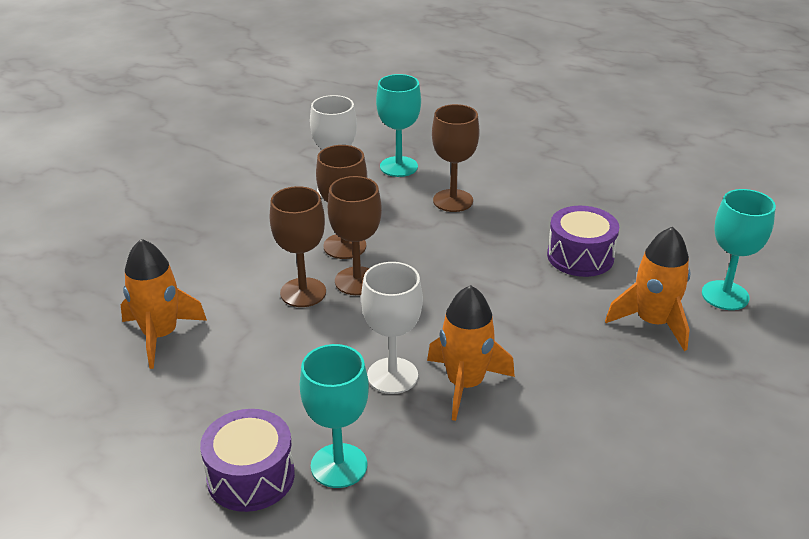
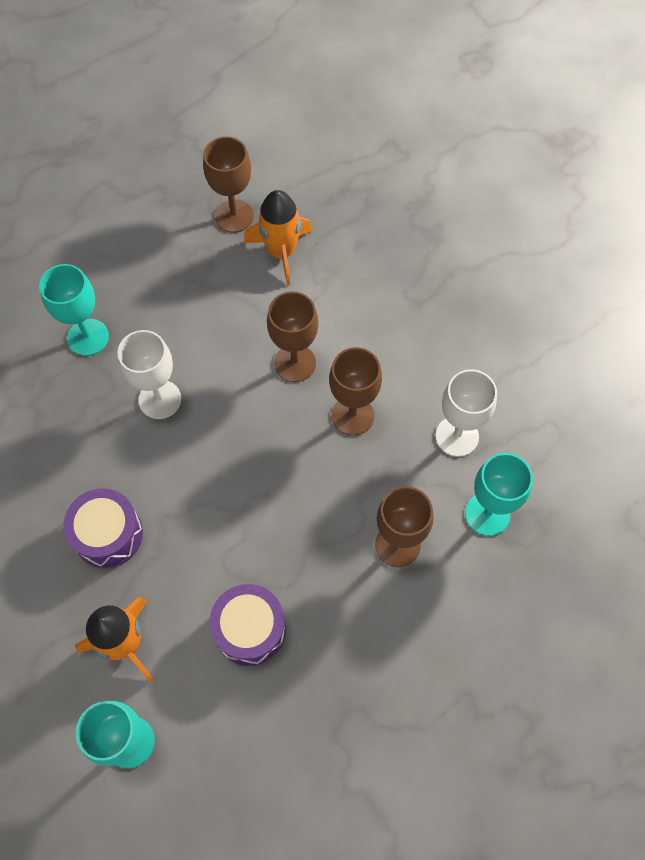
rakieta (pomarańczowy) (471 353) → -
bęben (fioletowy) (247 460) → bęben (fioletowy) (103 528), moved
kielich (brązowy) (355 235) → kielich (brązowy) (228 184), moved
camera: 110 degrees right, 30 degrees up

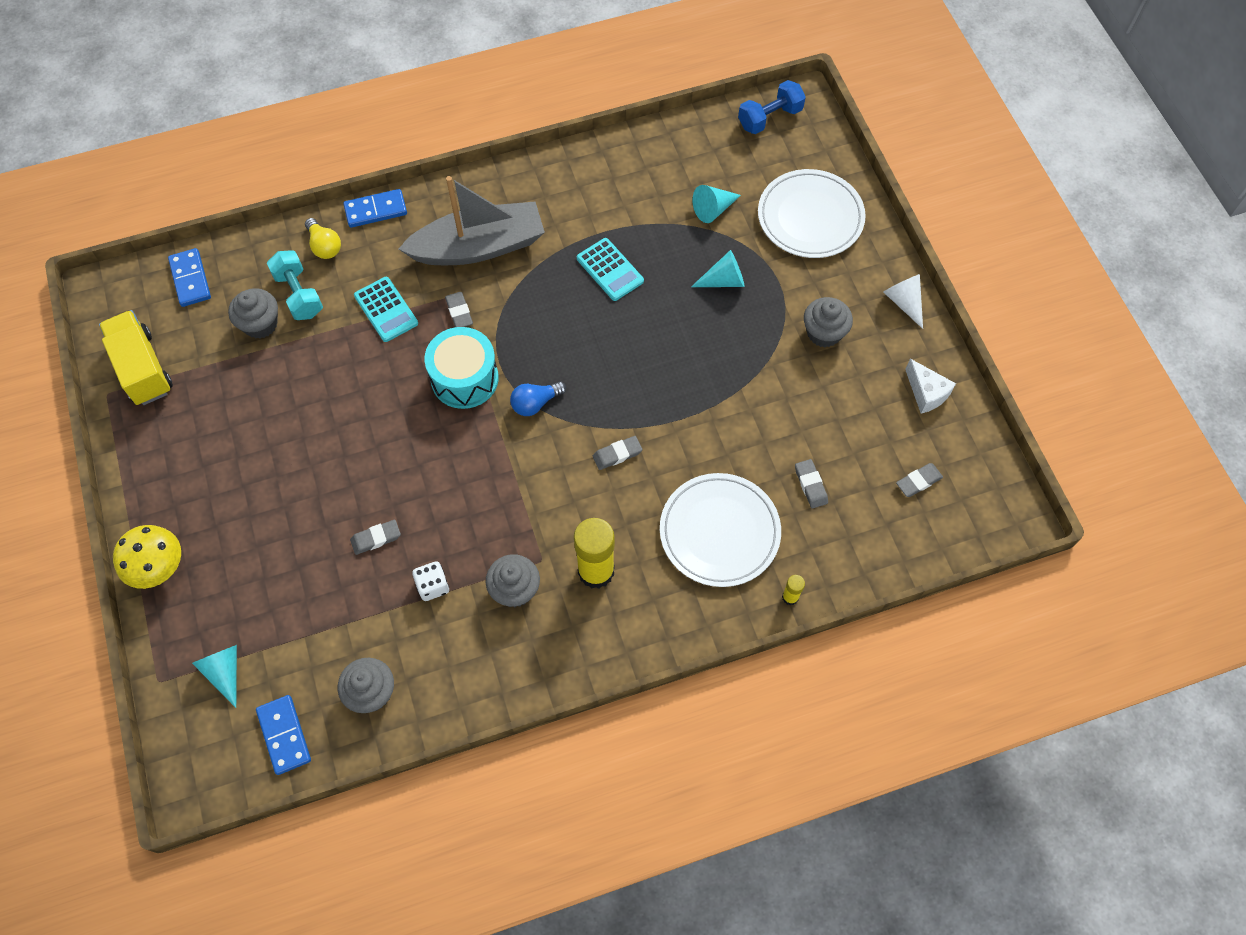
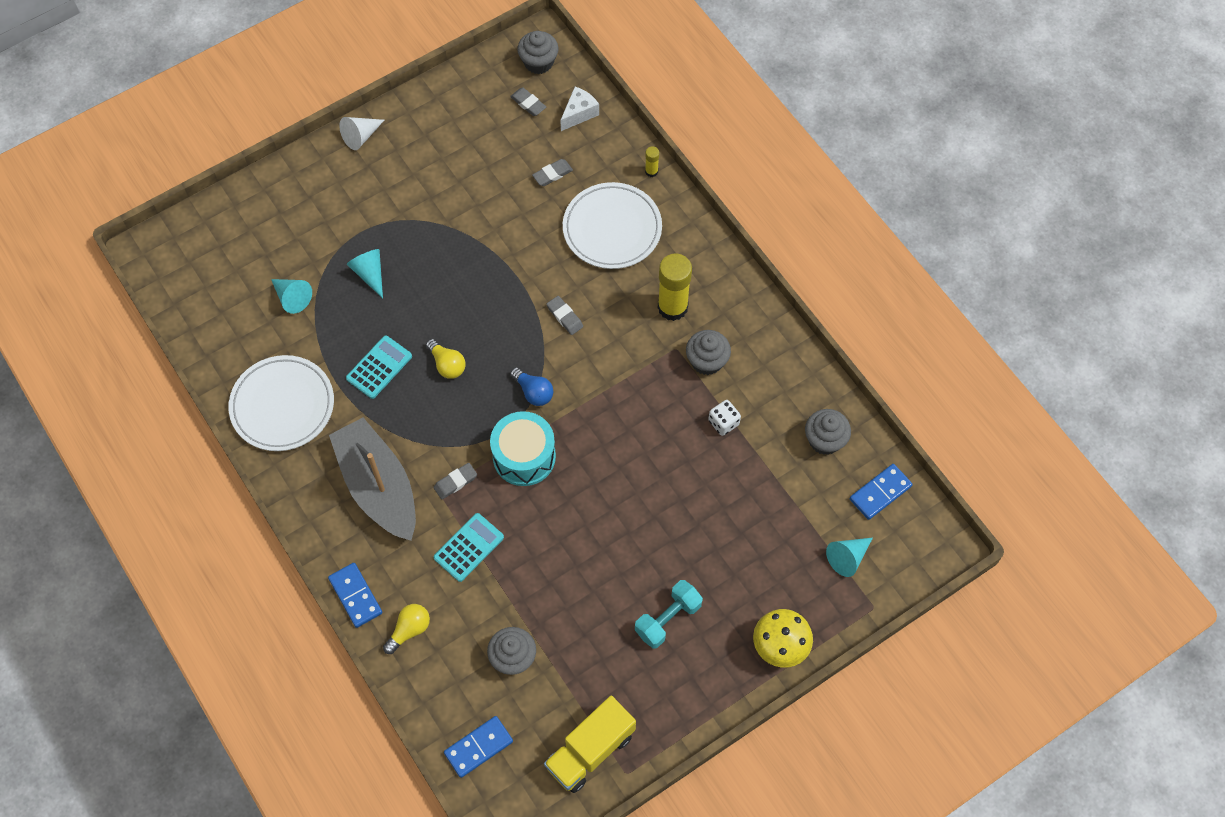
gumka do mazania (szary) (375 537) → -
hantel (niebieski) (772 107) → -
- → żarówka (żółty) (445 359)
hantel (turkusowy) (295 285) → hantel (turkusowy) (669 614), moved
talerz (biały) (812 213) → talerz (biały) (281 403), moved
muffinka (szary) (828 322) → muffinka (szary) (538 52), moved
ser (biały) (930 386) → ser (biały) (579 109), moved
camera: 105 degrees left, 0 degrees up

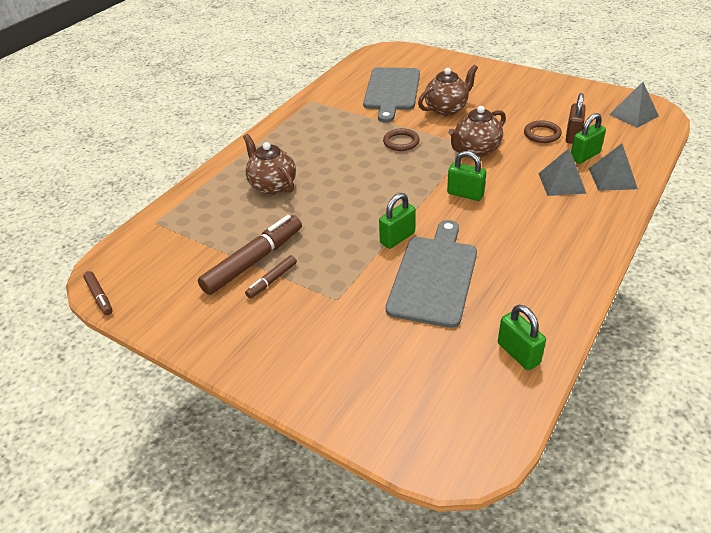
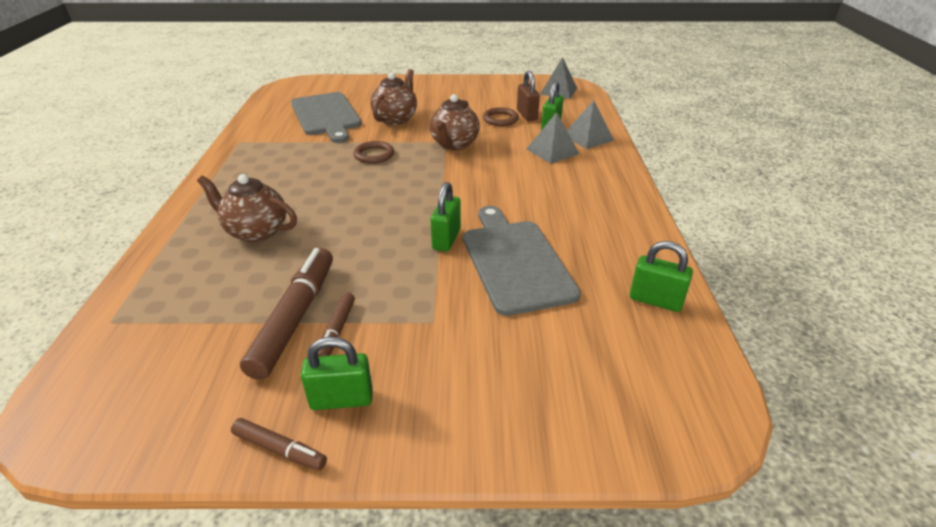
flamaster (brązowy) (98 293) → flamaster (brązowy) (279 444), moved
kłódka (zielony) (466 176) → kłódka (zielony) (337 373), moved
camera: 35 degrees left, 5 degrees down

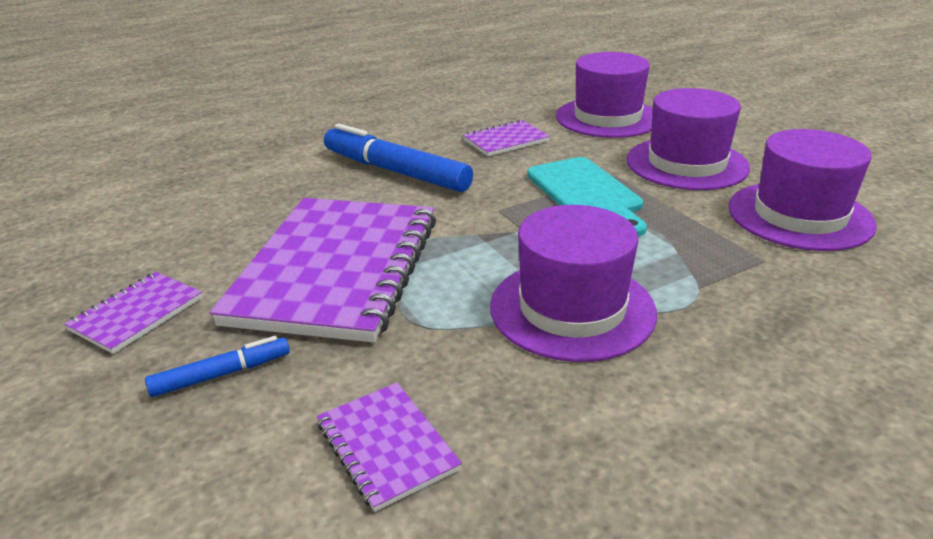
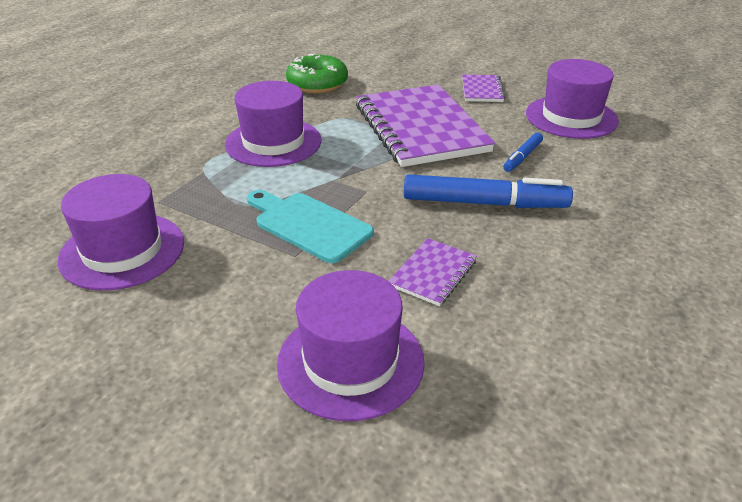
flamaster (niebieski) (217 366) → flamaster (niebieski) (523 152), moved
kapelusz (fioletowy) (688 139) → kapelusz (fioletowy) (572 99), moved
zeszyt (fioletowy) (389 447) → donut (zielony) (317 74)
camera: 150 degrees right, 5 degrees up

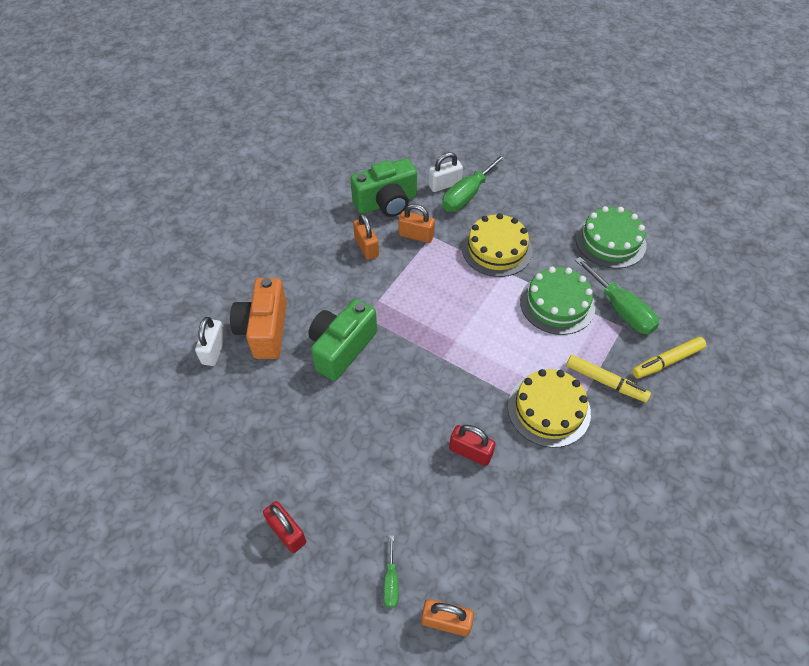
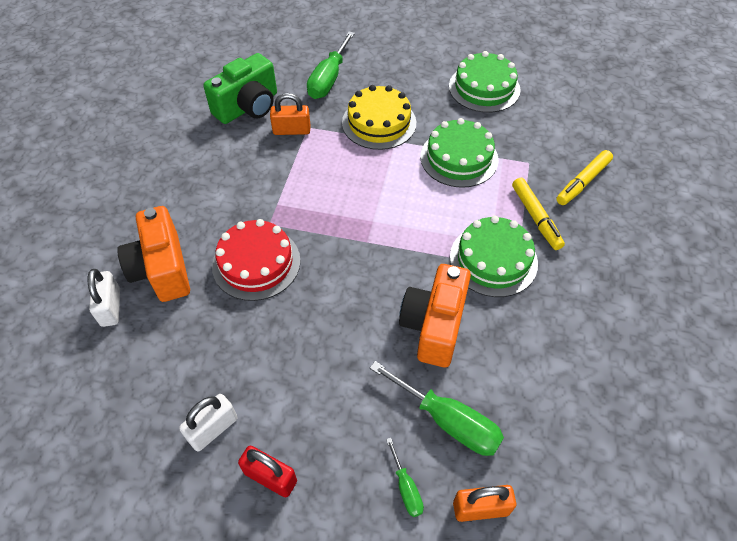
kłódka (pomarańczowy) (366 236) → -
kłódka (biały) (445 172) → kłódka (biały) (208 422), moved
śrubokręt (zielony) (617 295) → śrubokręt (zielony) (437 408), moved
aparat fotograficzny (zielony) (342 340) → tort (czerwony) (256 260)
kłódka (czerwony) (472 445) → aparat fotograficzny (pomarańczowy) (435 315)
tort (żółty) (549 408) → tort (zielony) (494 256)
flamaster (żółty) (608 378) → flamaster (żółty) (538 214), 60 degrees clockwise
camera: 20 degrees left, 0 degrees up

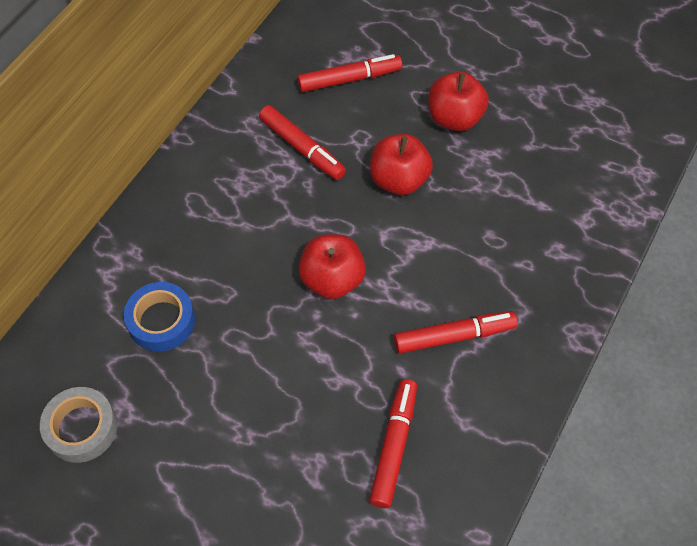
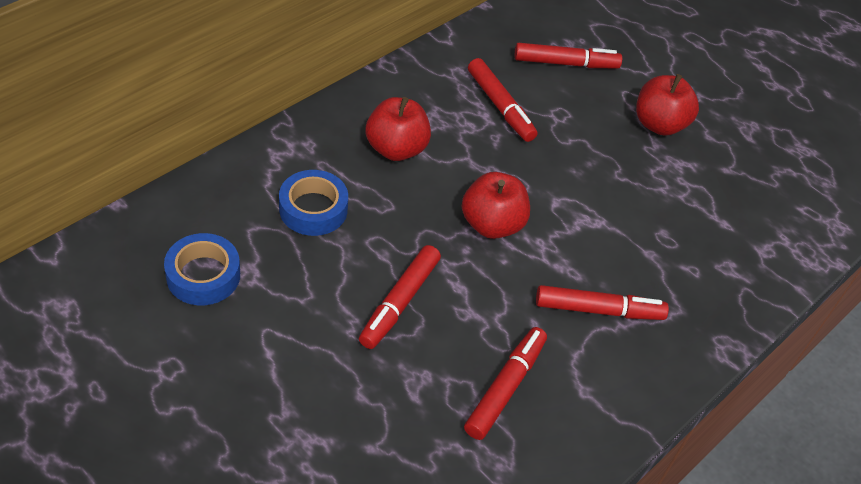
- → flamaster (czerwony) (400 297)
jabłko (czerwony) (401 164) → jabłko (czerwony) (398 129), moved
taśma klejąca (szary) (79 425) → taśma klejąca (niebieski) (202 269)
camera: 10 degrees right, 10 degrees down

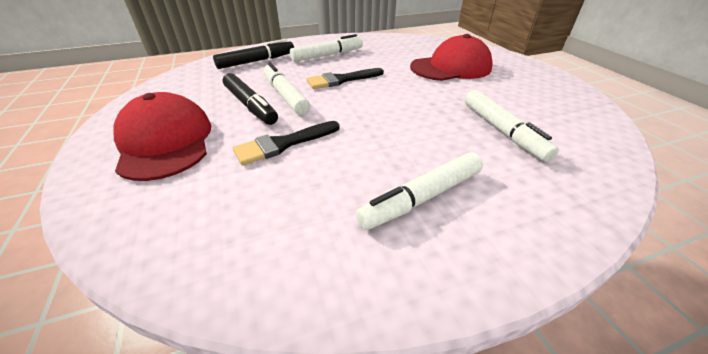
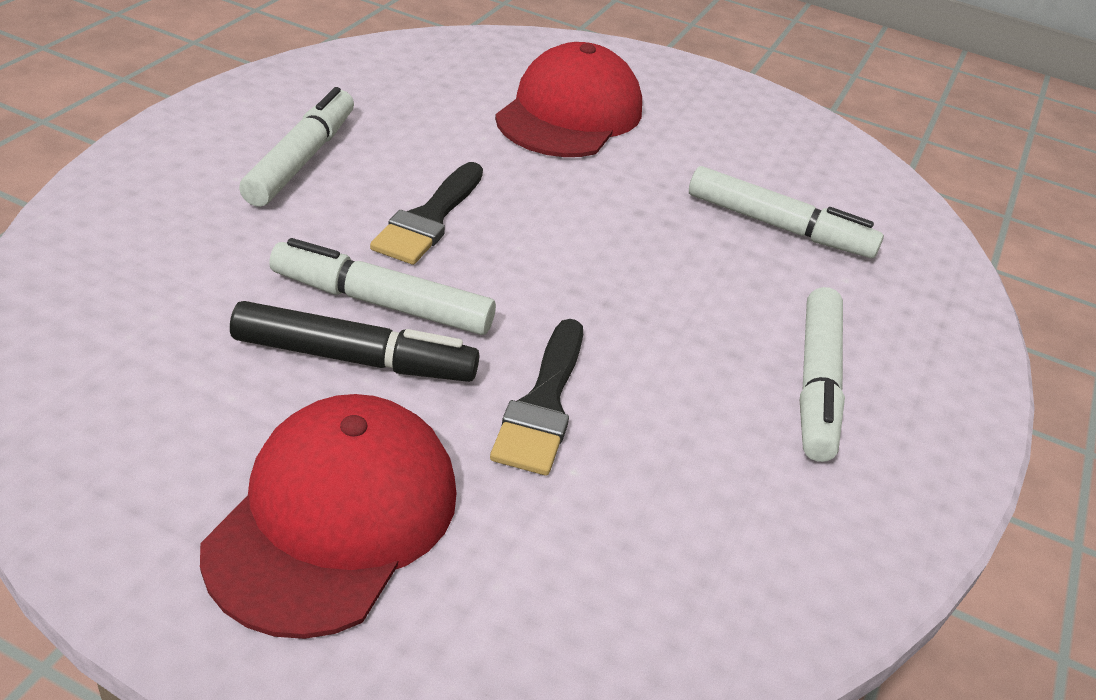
flamaster (czarny) (253 54) → -
czapka (czerwony) (162 136) → czapka (czerwony) (328 516), 90 degrees clockwise
camera: 50 degrees left, 0 degrees up

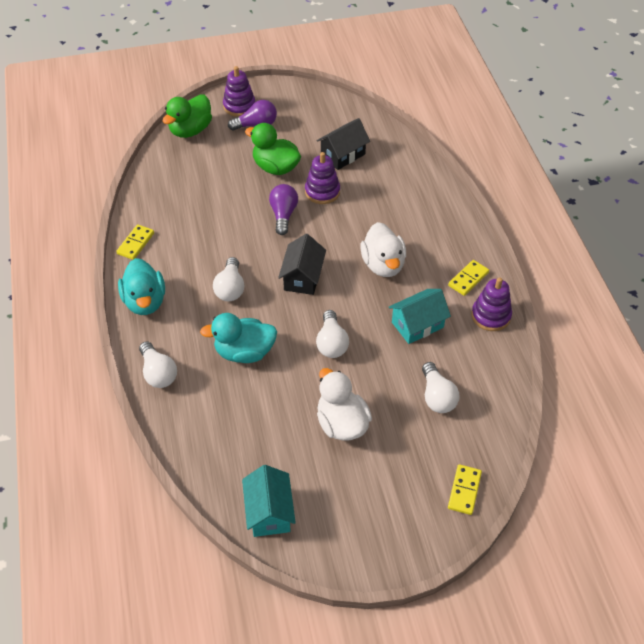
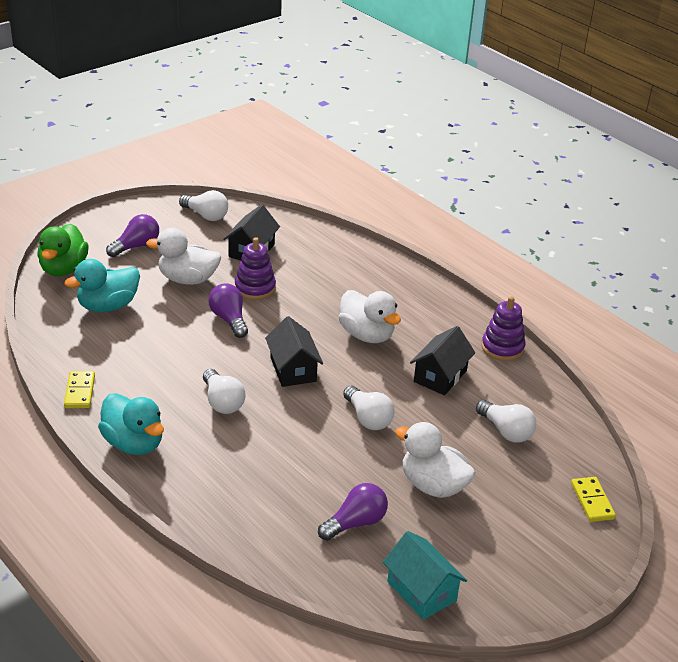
zabawka nakładanka (fioletowy) (239 91) → -
kostka domina (żółty) (468 278) → -
- → żarówka (fioletowy) (353 512)
żarówka (biały) (158 364) → żarówka (biały) (203 205), moved
kaczka (turkusowy) (238 338) → kaczka (turkusowy) (102 285), moved
kaczka (zielony) (273 149) → kaczka (biały) (183 256)
domek (turkusowy) (420 316) → domek (czarny) (442 360)
camera: 30 degrees left, 15 degrees down

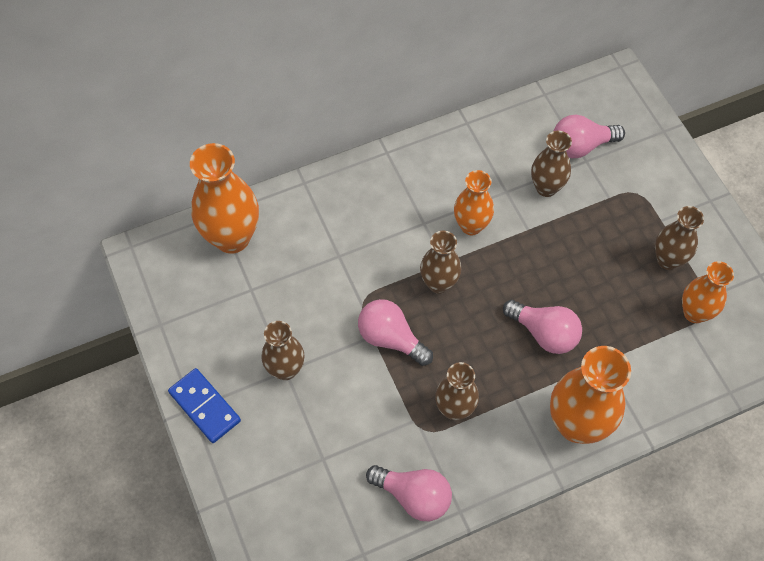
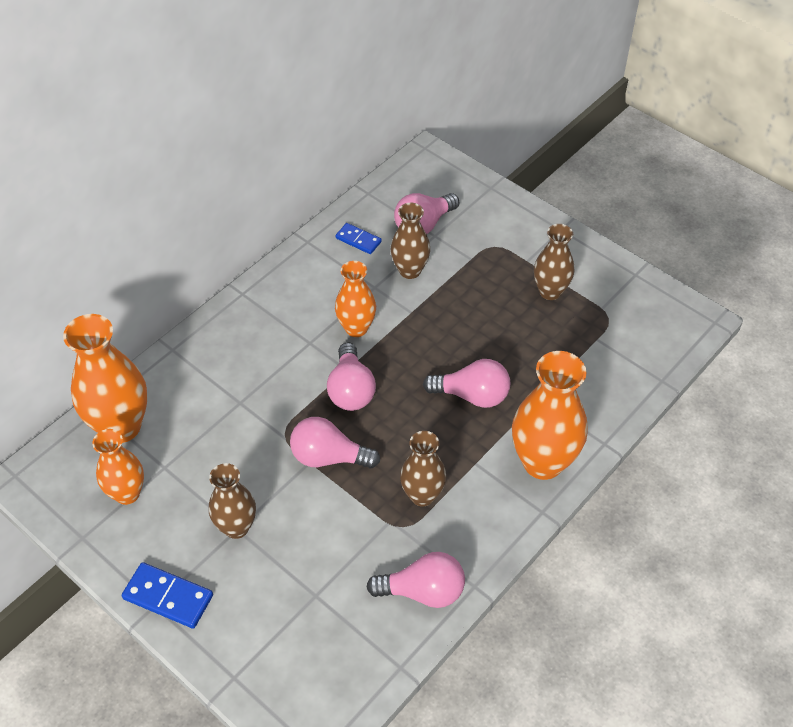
- → kostka domina (niebieski) (359 238)
wazon (pomarańczowy) (708 292) → wazon (pomarańczowy) (118 467), moved
wazon (brązowy) (440 262) → żarówka (różowy) (351 376)
camera: 25 degrees left, 10 degrees down

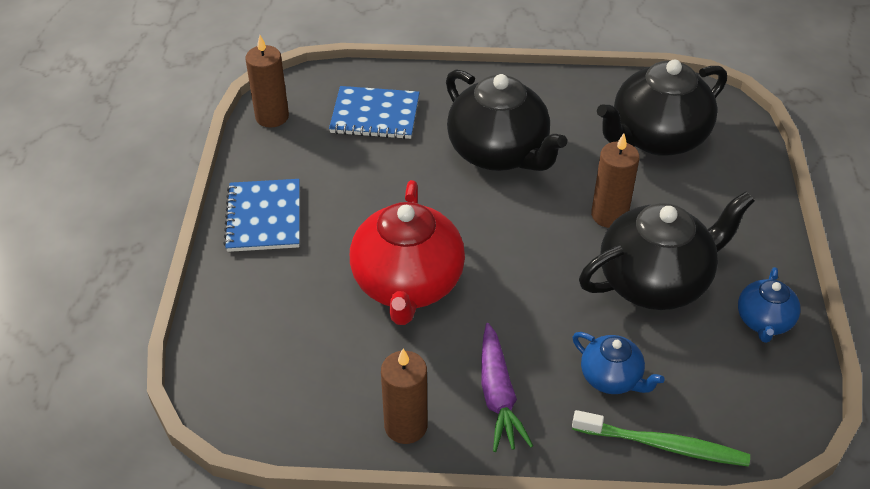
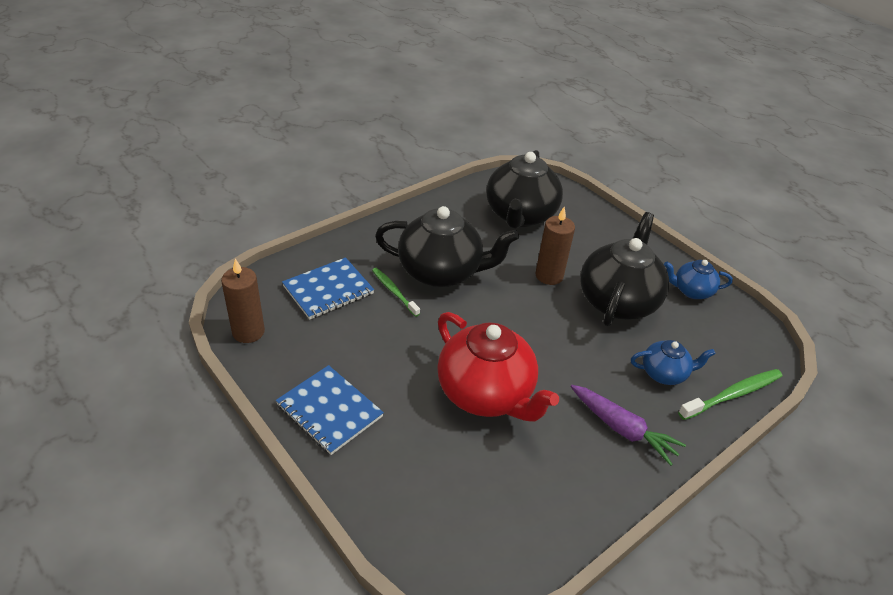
świeca (brązowy) (404 396) → -
- → szczoteczka do zębów (zielony) (396 292)
imbryk (niebieski) (769 305) → imbryk (niebieski) (698 279), 120 degrees clockwise
camera: 45 degrees left, 5 degrees down

